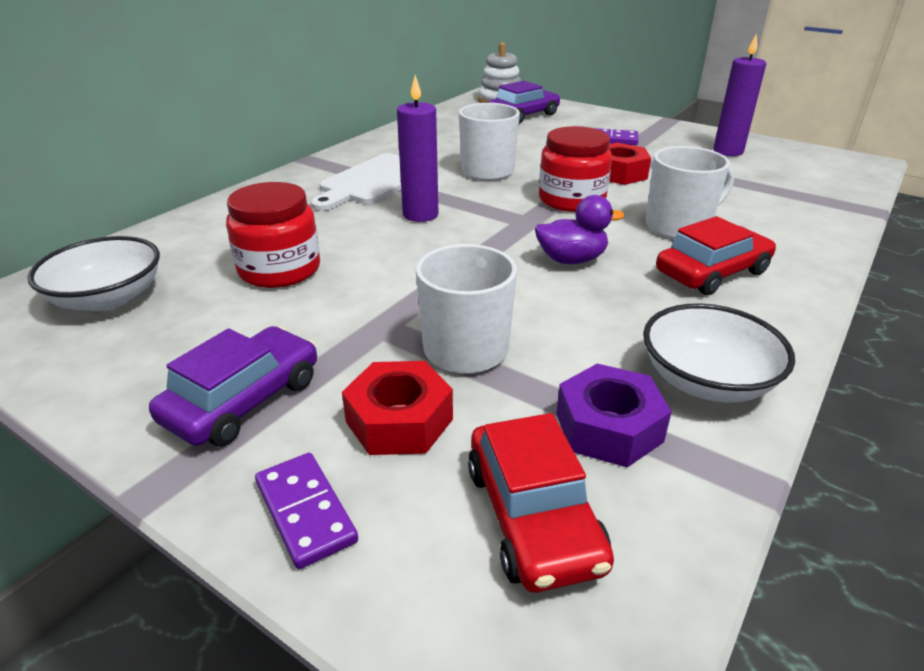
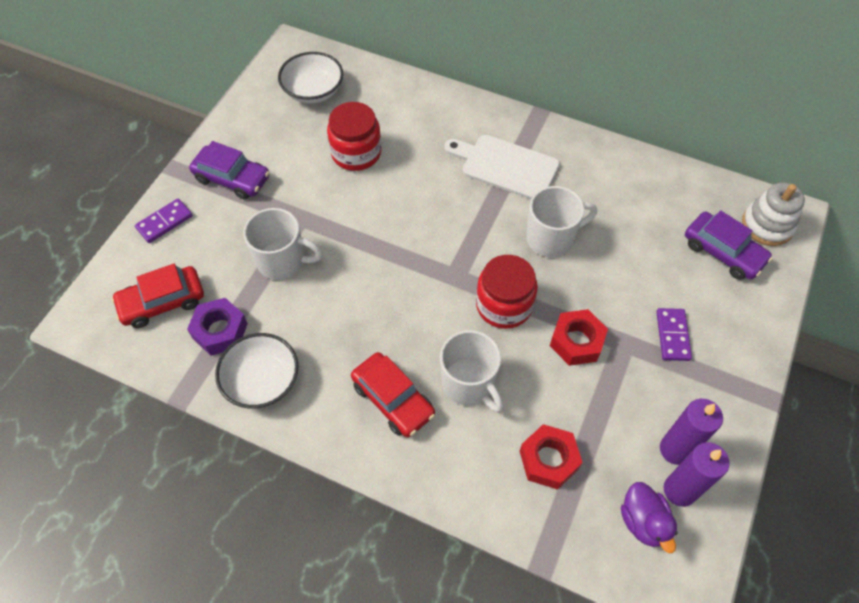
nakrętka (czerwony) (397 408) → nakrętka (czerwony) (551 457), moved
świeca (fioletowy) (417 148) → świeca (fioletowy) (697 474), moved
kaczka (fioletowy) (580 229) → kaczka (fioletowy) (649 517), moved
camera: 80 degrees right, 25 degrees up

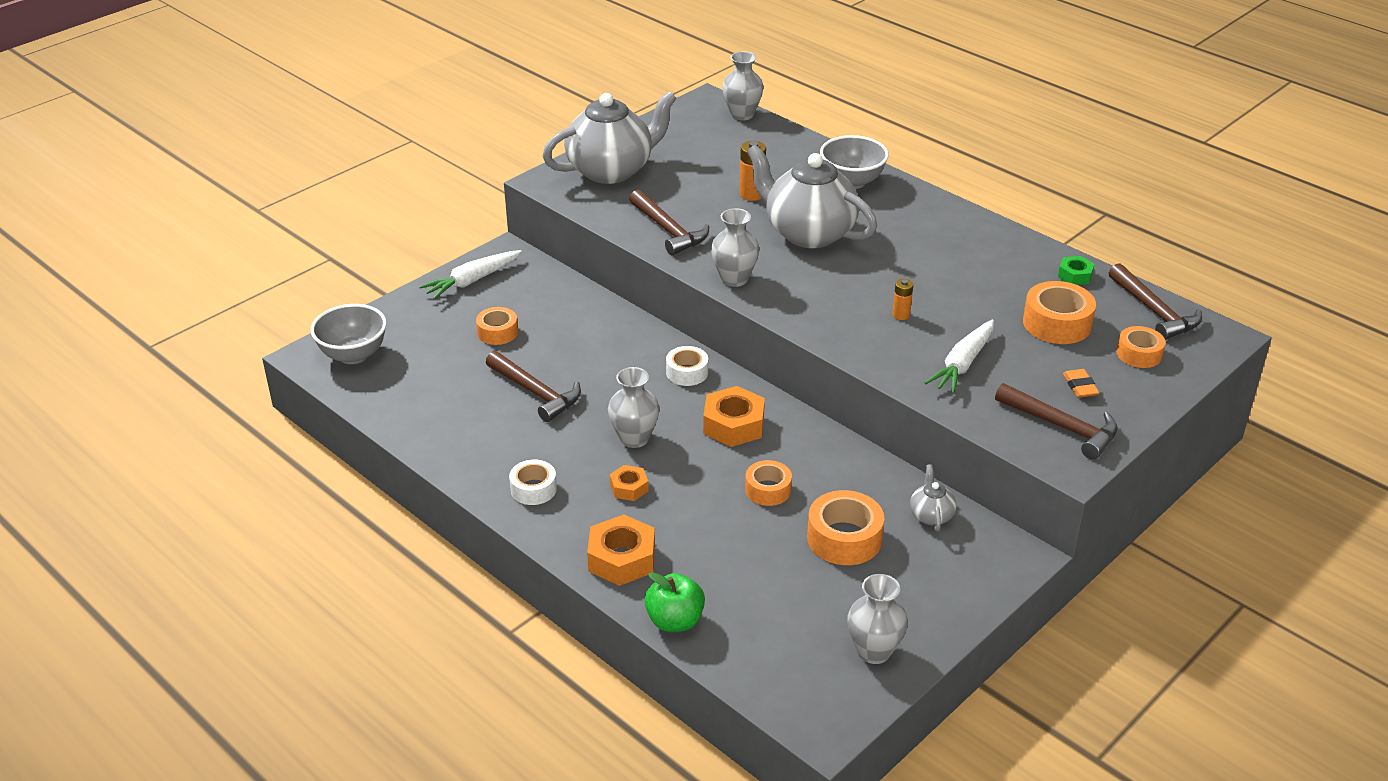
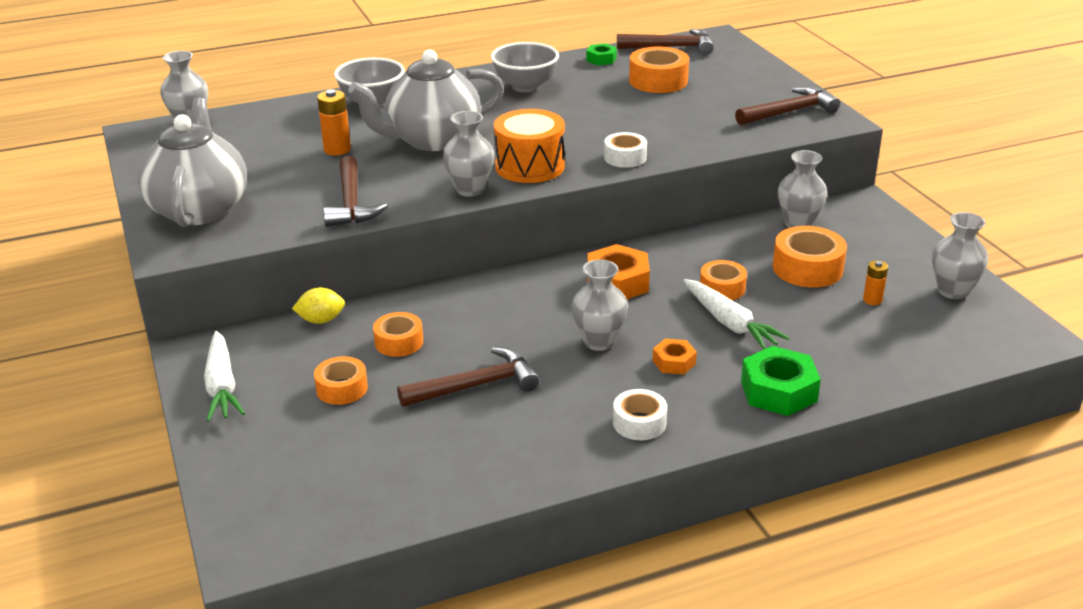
jabłko (zielony) (674 602) → -
gumka do mazania (pomarańczowy) (1081 383) → -
- → cytryna (żółty) (318 305)
- → bęben (pomarańczowy) (529 146)
miska (szary) (349 334) → miska (szary) (525 67), moved
taśma klejąca (biały) (687 366) → taśma klejąca (biały) (625 150), moved
bateria (pomarańczowy) (902 299) → bateria (pomarańczowy) (875 282), moved
marchewka (biały) (959 356) → marchewka (biały) (736 314), moved
taśma klejąca (pomarańczowy) (1141 347) → taśma klejąca (pomarańczowy) (398 334), moved
imbryk (szary) (933 497) → wazon (szary) (802 189)
nakrętka (pomarańczowy) (621 550) → nakrętka (zielony) (781 381)
młotek (brązowy) (669 222) → młotek (brązowy) (355 191), 90 degrees clockwise
camera: 65 degrees left, 5 degrees down

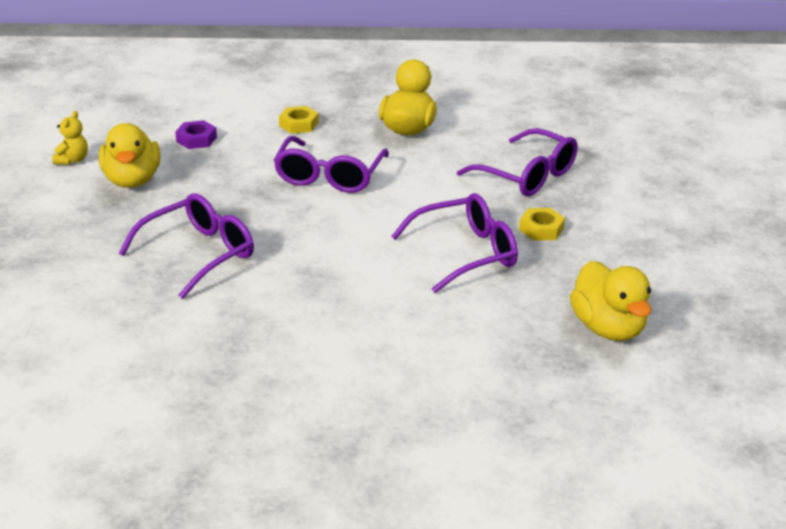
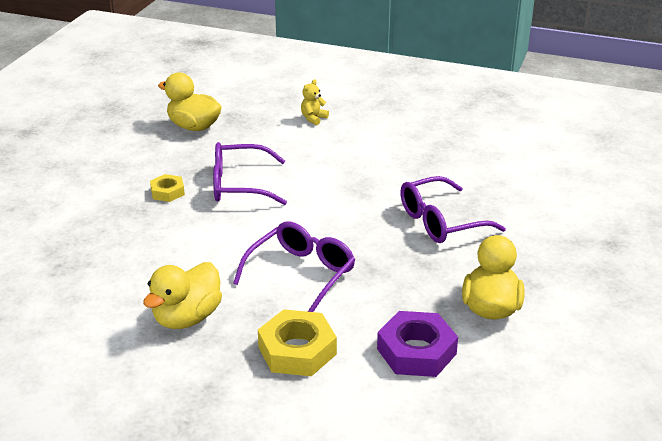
okulary (fioletowy) (517 162) → -
miś (żółty) (70 138) → miś (żółty) (315 102), moved
kaczka (żółty) (611 301) → kaczka (żółty) (190 102), 60 degrees counterclockwise
nakrętka (fioletowy) (196 134) → nakrętka (fioletowy) (417 344), x1.74
nakrętka (żółty) (299 120) → nakrętka (żółty) (297 342), x1.74
camera: 160 degrees left, 0 degrees up

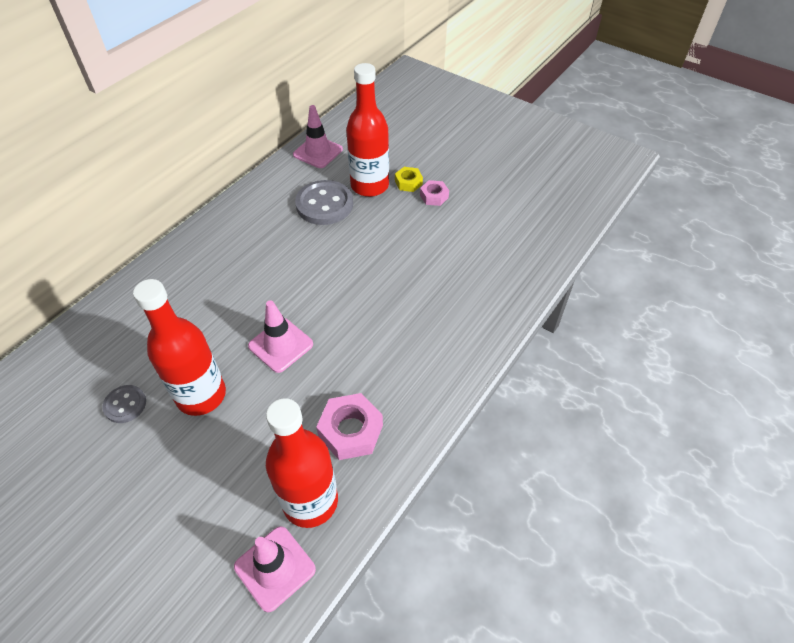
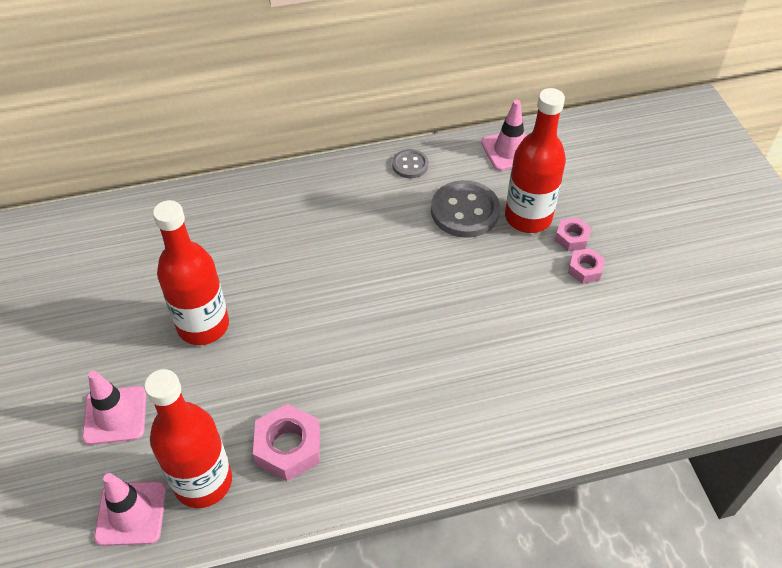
guzik (szary) (124 404) → guzik (szary) (410 163), moved
pachołek (różowy) (280 336) → pachołek (różowy) (114 408), moved
nakrętka (żółty) (409 179) → nakrętka (różowy) (573 234)
camera: 40 degrees right, 0 degrees up

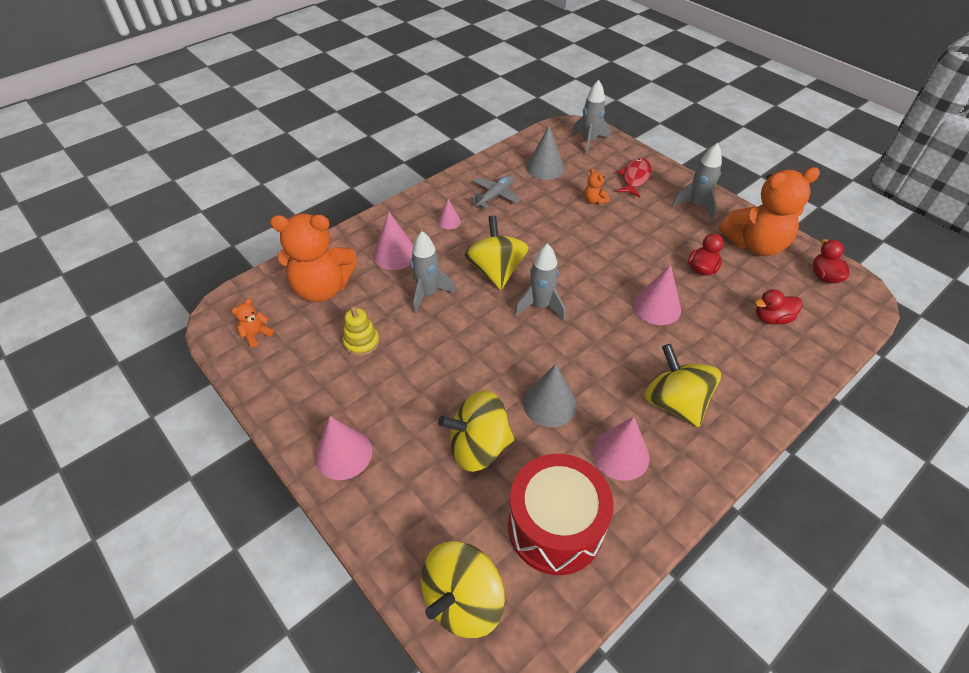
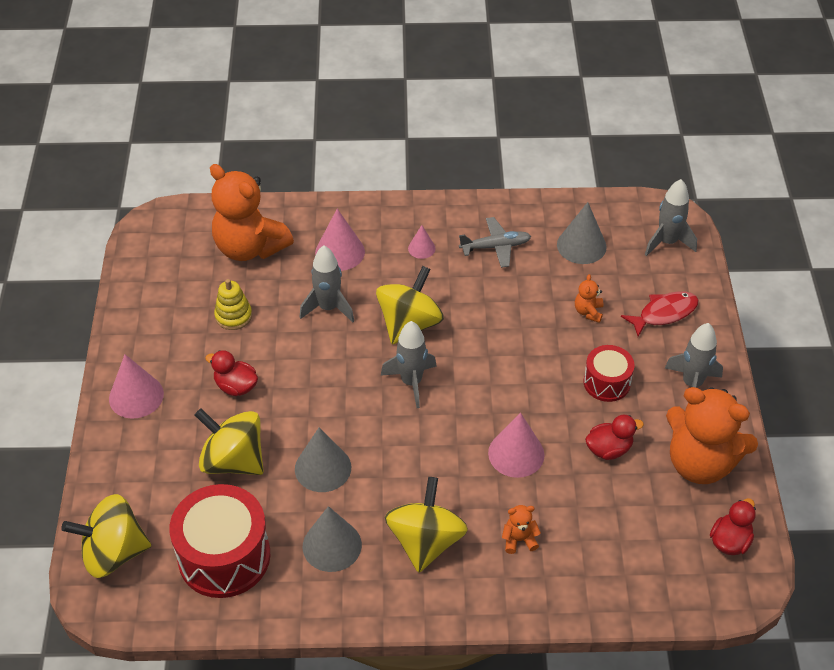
- → bęben (czerwony) (609 373)
miś (pomarańczowy) (253 323) → miś (pomarańczowy) (521 529), moved
kaczka (czerwony) (779 307) → kaczka (czerwony) (231 373), moved
stożek (różowy) (620 449) → stożek (szary) (332 539)
camera: 40 degrees right, 0 degrees up

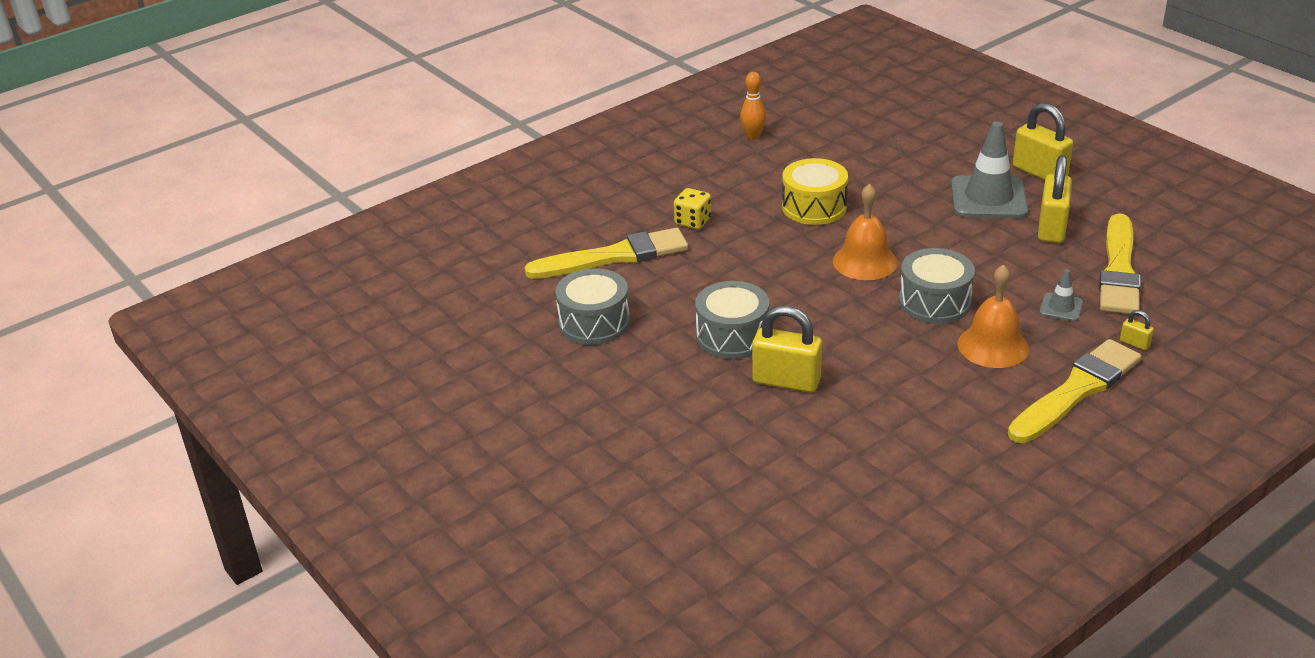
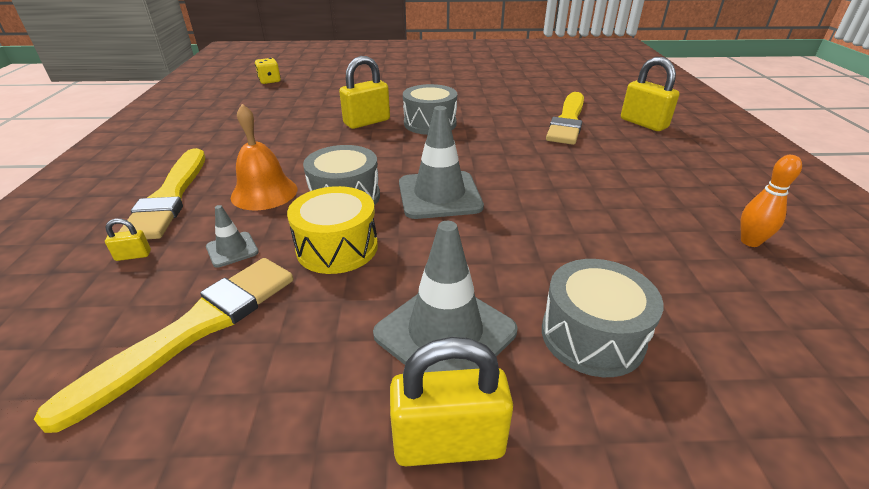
bęben (szary) (592 306) → bęben (szary) (602 318), moved
kostka do gry (żółty) (692 208) → kostka do gry (żółty) (268 71), moved
bęben (żółty) (815 191) → bęben (żółty) (332 230), moved
kłódka (żółty) (1055 199) → kłódka (żółty) (650 94), moved
dzwonek (pomarańczowy) (865 232) → pachołek (szary) (441 162)
pędzel (żółty) (1120 263) → pędzel (żółty) (163 345), 75 degrees clockwise
camera: 125 degrees right, 0 degrees up

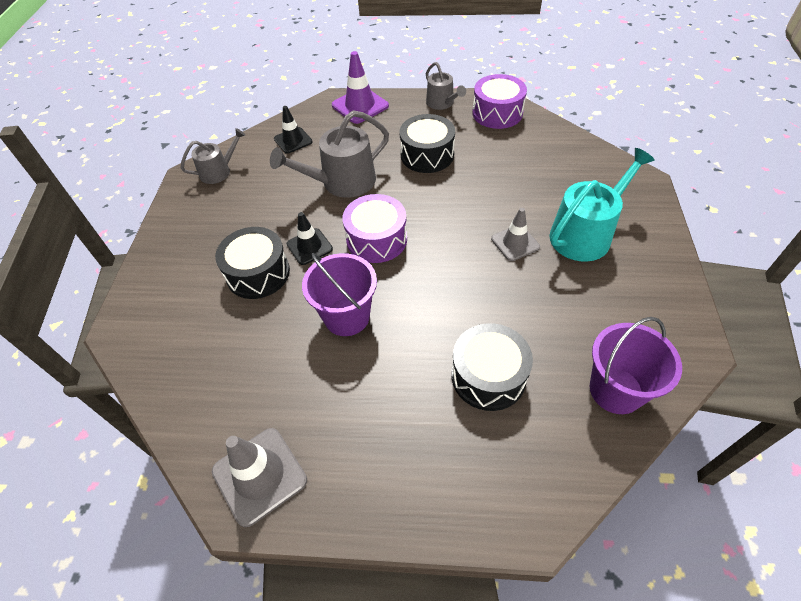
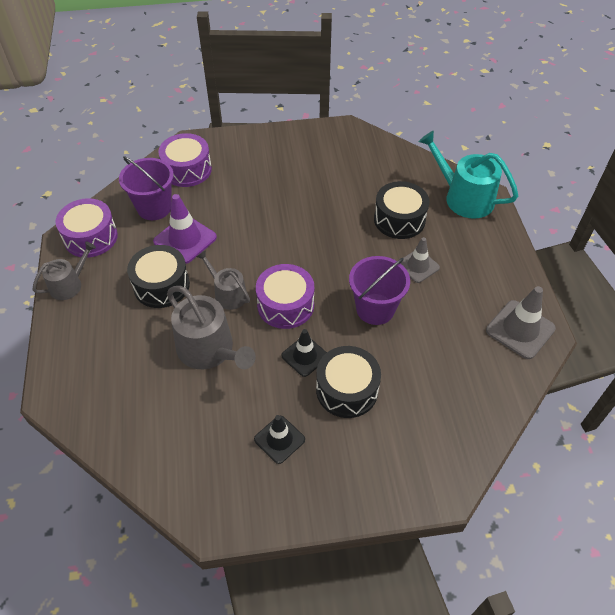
- → bęben (fioletowy) (185 160)
konewka (szary) (213 156) → konewka (szary) (223 280), moved
pachołek (czarny) (293 130) → pachołek (czarny) (279 439), moved
pachołek (fioletowy) (360 87) → pachołek (fioletowy) (185 229), moved
pachołek (szary) (515 234) → pachołek (szary) (420 260), moved
konewka (turkusowy) (602 205) → konewka (turkusowy) (468 175), moved
wiadro (fioletowy) (636 365) → wiadro (fioletowy) (146 188), moved
camera: 105 degrees left, 0 degrees up

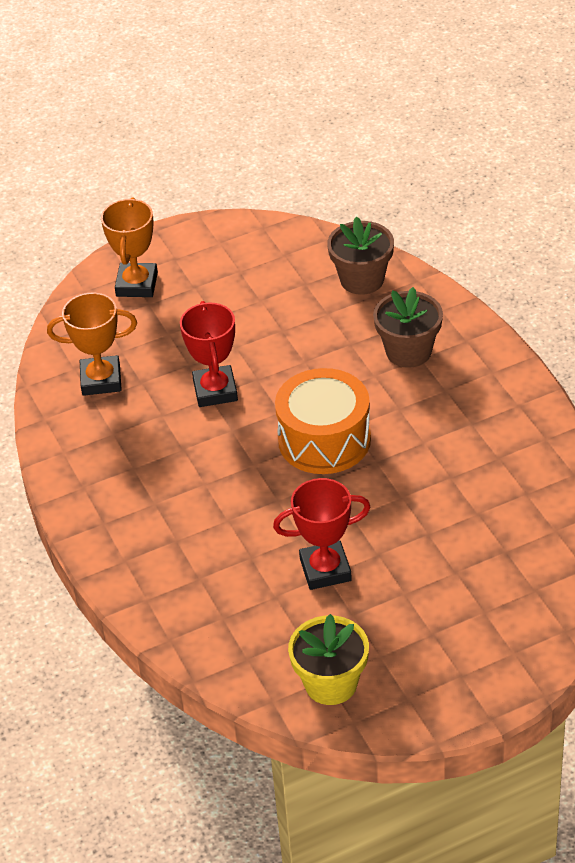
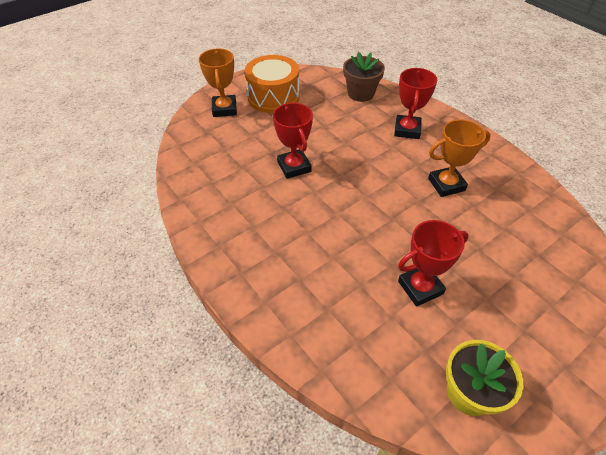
puchar (pomarańczowy) (92 344) → puchar (pomarańczowy) (459 158), moved
bęben (pomarańczowy) (323 421) → bęben (pomarańczowy) (272 84), moved
doniczka (brązowy) (408 327) → puchar (czerwony) (415 103)
camera: 15 degrees left, 5 degrees up

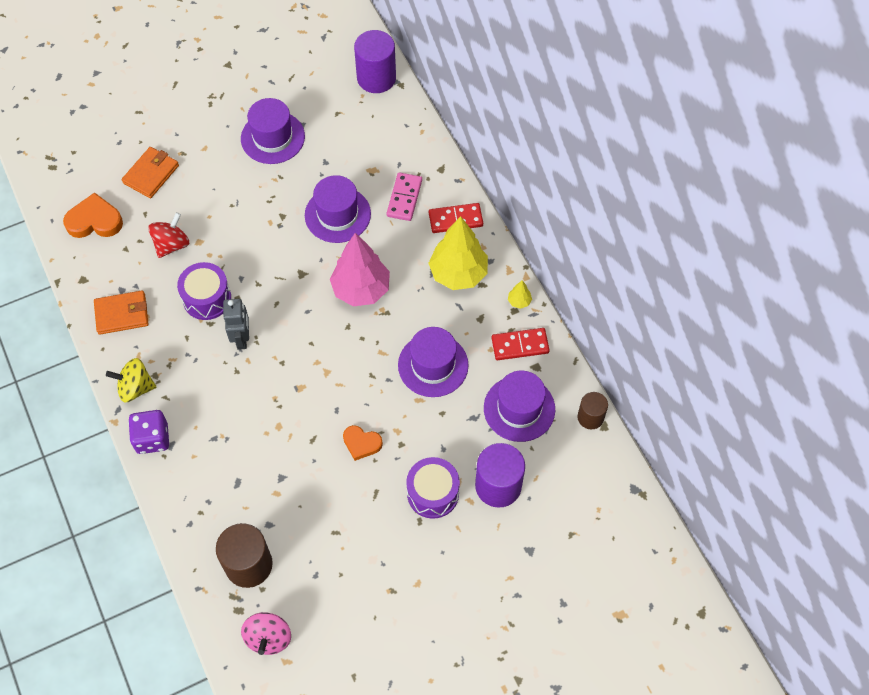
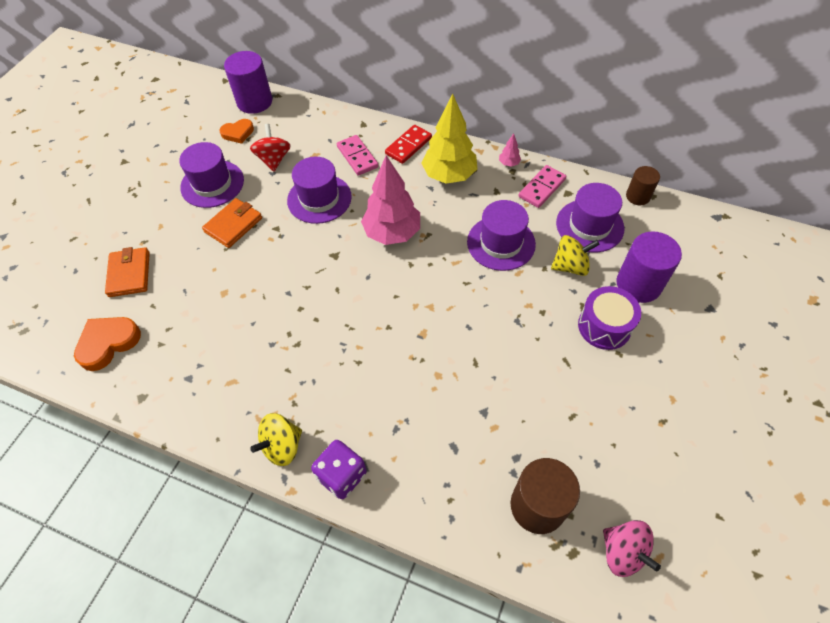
bęben (fioletowy) (204 291) → -
robot (szary) (236 324) → -
- → bączek (żółty) (575 255)
portfel (pomarańczowy) (121 312) → portfel (pomarańczowy) (232 223), moved
bączek (czerwony) (168 235) → bączek (czerwony) (270 148), moved
serce (pomarańczowy) (363 443) → serce (pomarańczowy) (236 131), moved
kostka domina (czerwony) (521 344) → kostka domina (różowy) (542 186)
drzewko (żółty) (520 294) → drzewko (różowy) (510 150)
camera: 40 degrees left, 5 degrees down

